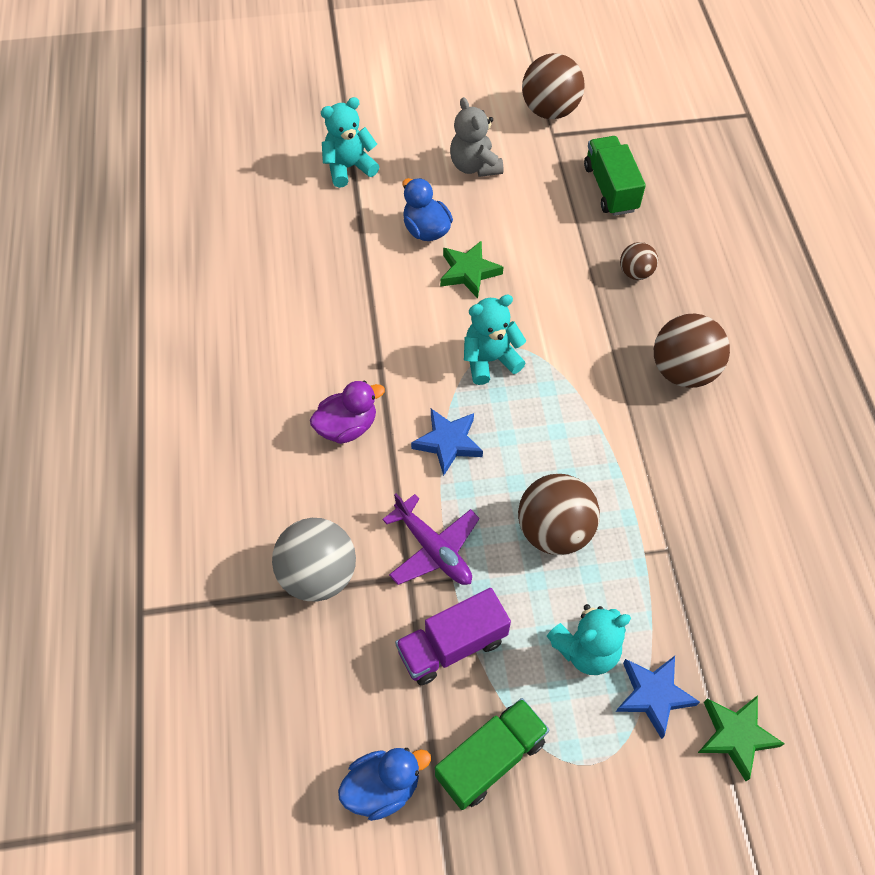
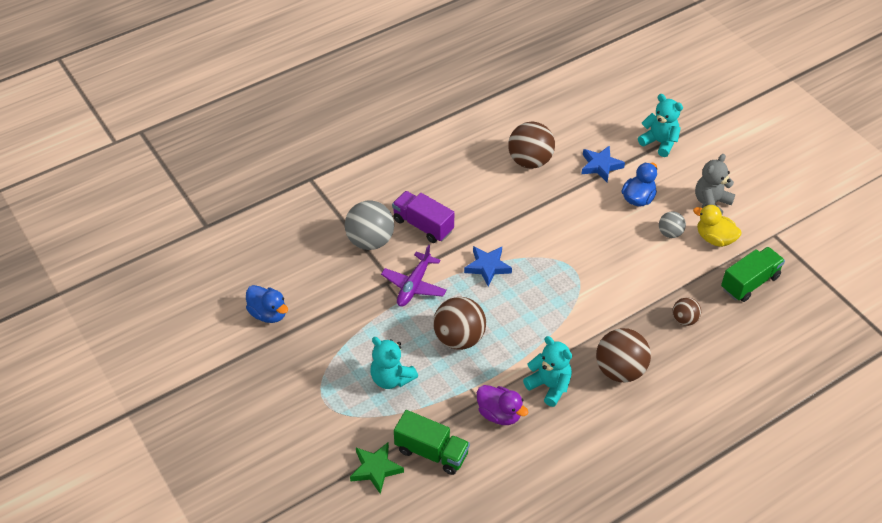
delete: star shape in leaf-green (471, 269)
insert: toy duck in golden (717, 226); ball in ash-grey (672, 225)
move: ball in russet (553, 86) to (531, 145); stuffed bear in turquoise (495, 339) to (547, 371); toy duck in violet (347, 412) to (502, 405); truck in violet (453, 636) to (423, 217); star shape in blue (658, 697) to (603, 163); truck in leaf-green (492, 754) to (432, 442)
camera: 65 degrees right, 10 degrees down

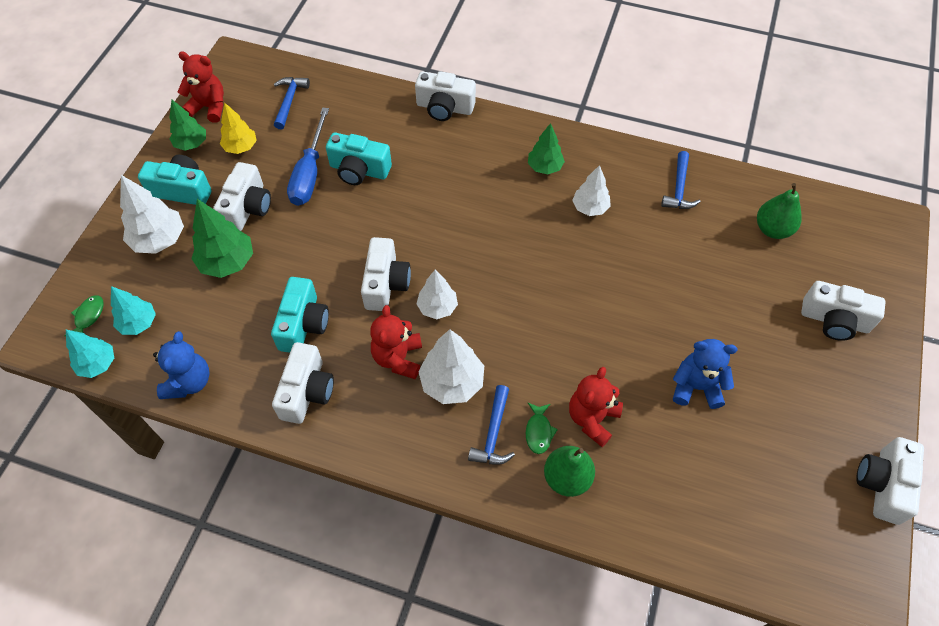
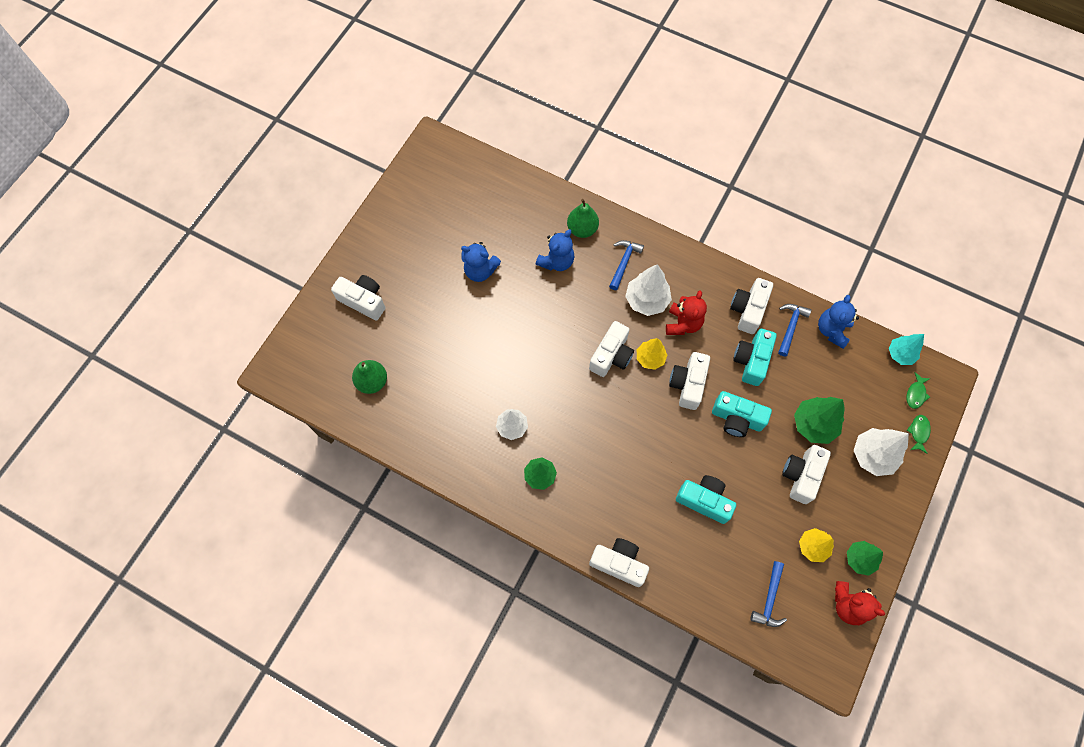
delete: hand screwdriver in blue (308, 156); tree in turquoise (133, 310)
move: claw hammer in blue (681, 180) to (795, 330); compact camera in turquoise (175, 180) to (742, 414); fish figure in leaf-green (542, 428) to (919, 434); compact camera in snow-white (890, 481) to (611, 349)
recolor: tree in snow-white (437, 294) to tree in golden (652, 354); stuffed bear in red (596, 407) to stuffed bear in blue (555, 250)
camera: 170 degrees left, 10 degrees up

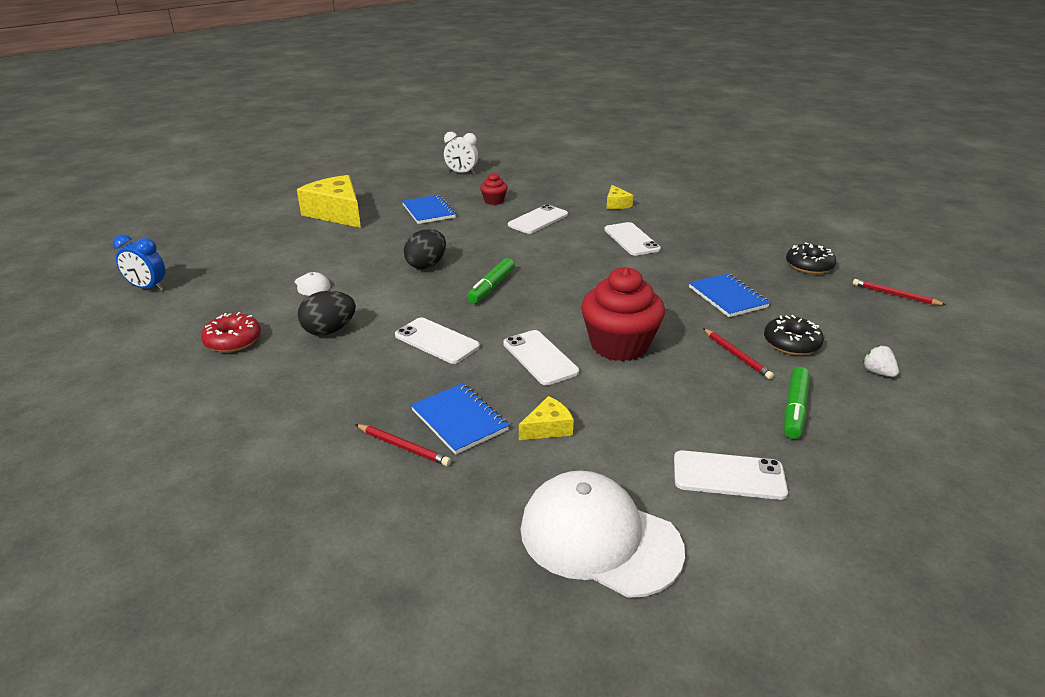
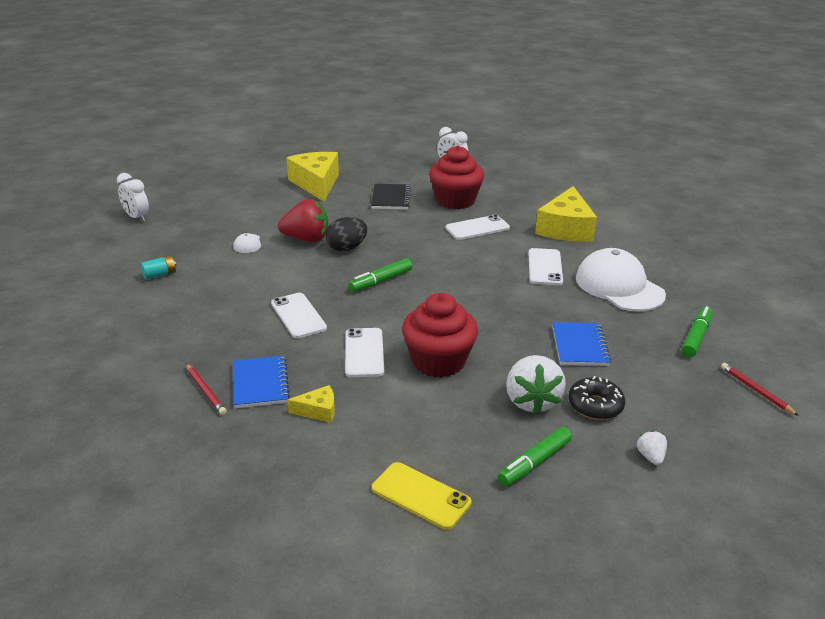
delete: egg shape in black (326, 313)
insert: toy strawberry in red (303, 220)
move: cap in snow-white (602, 534) to (621, 279)
replace: doughnut in black (811, 258) to marker in leaf-green (697, 331); doughnut in red (231, 332) to power cell in turquoise (158, 268); wooden pencil in red (738, 353) to toy strawberry in snow-white (536, 385)
recolor: notepad in blue (429, 209) to notepad in black (391, 196); alarm clock in blue (139, 262) to alarm clock in snow-white (133, 197); phone in snow-white (731, 475) to phone in golden (422, 496)
resize: muffin in red (494, 189) = (456, 177) x2.08; cheese wedge in golden (619, 197) = (566, 214) x2.13
camera: 25 degrees right, 0 degrees up

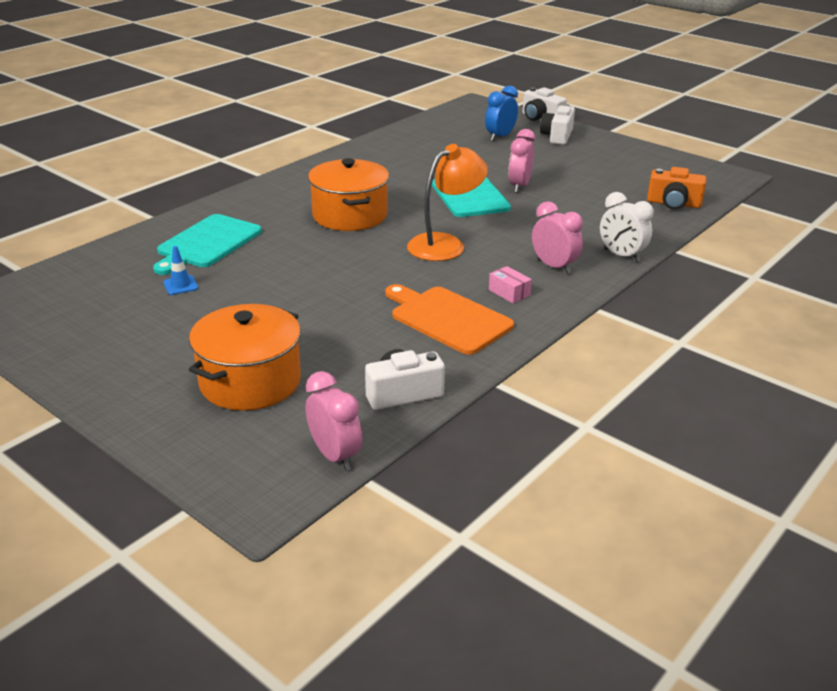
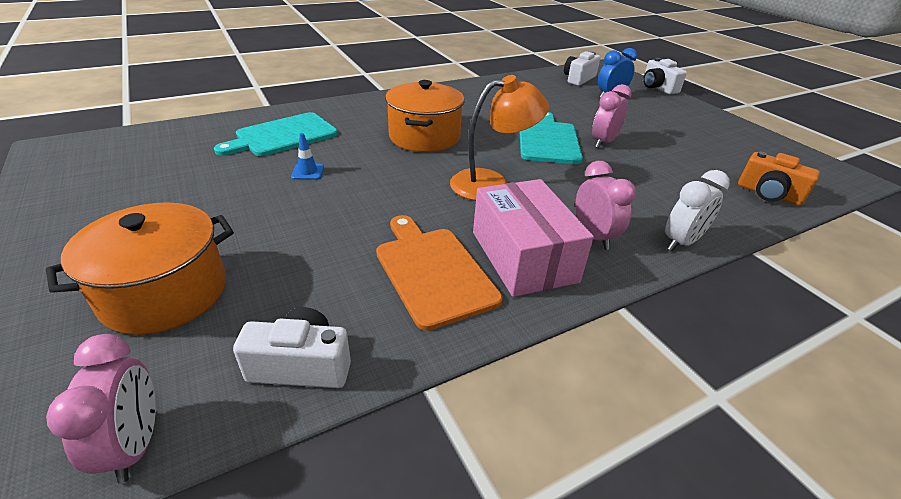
move: compact camera in snow-white (557, 124) to (582, 68); traffic cone in blue (180, 270) to (307, 156)
rotate: alarm clock in snow-white (627, 227) = (697, 210) 105 degrees counterclockwise
resize: package in rose-pink (510, 285) = (533, 238) x2.49
camera: 20 degrees right, 5 degrees up

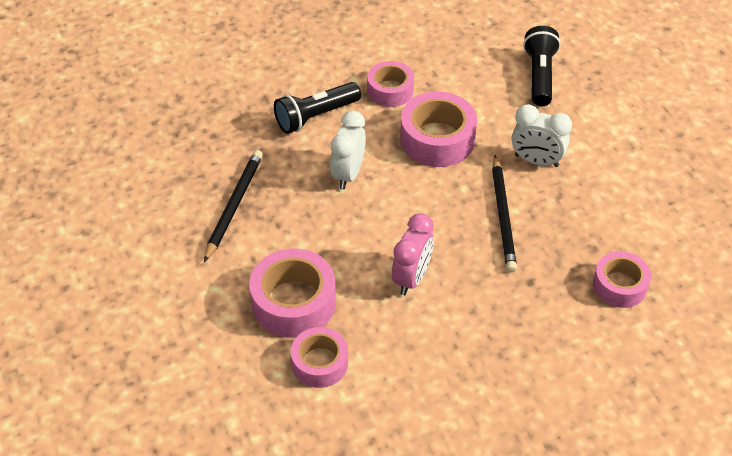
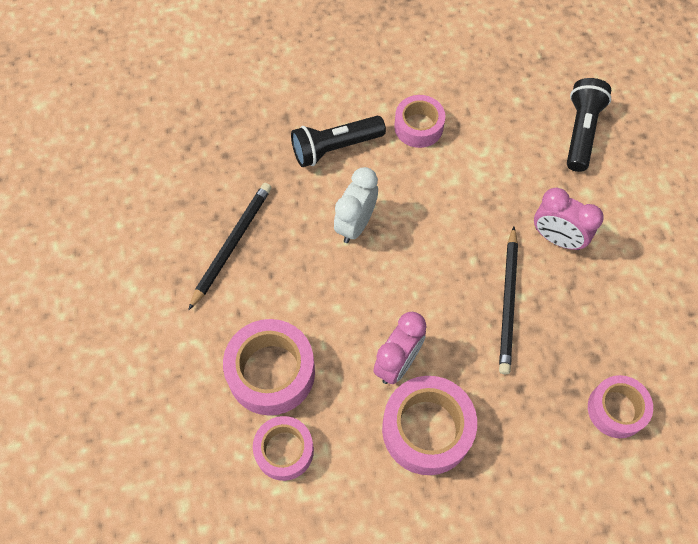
move: tape in rose-pink (438, 129) to (429, 425)
recolor: alarm clock in snow-white (542, 135) to alarm clock in rose-pink (569, 219)
camera: 10 degrees right, 15 degrees up

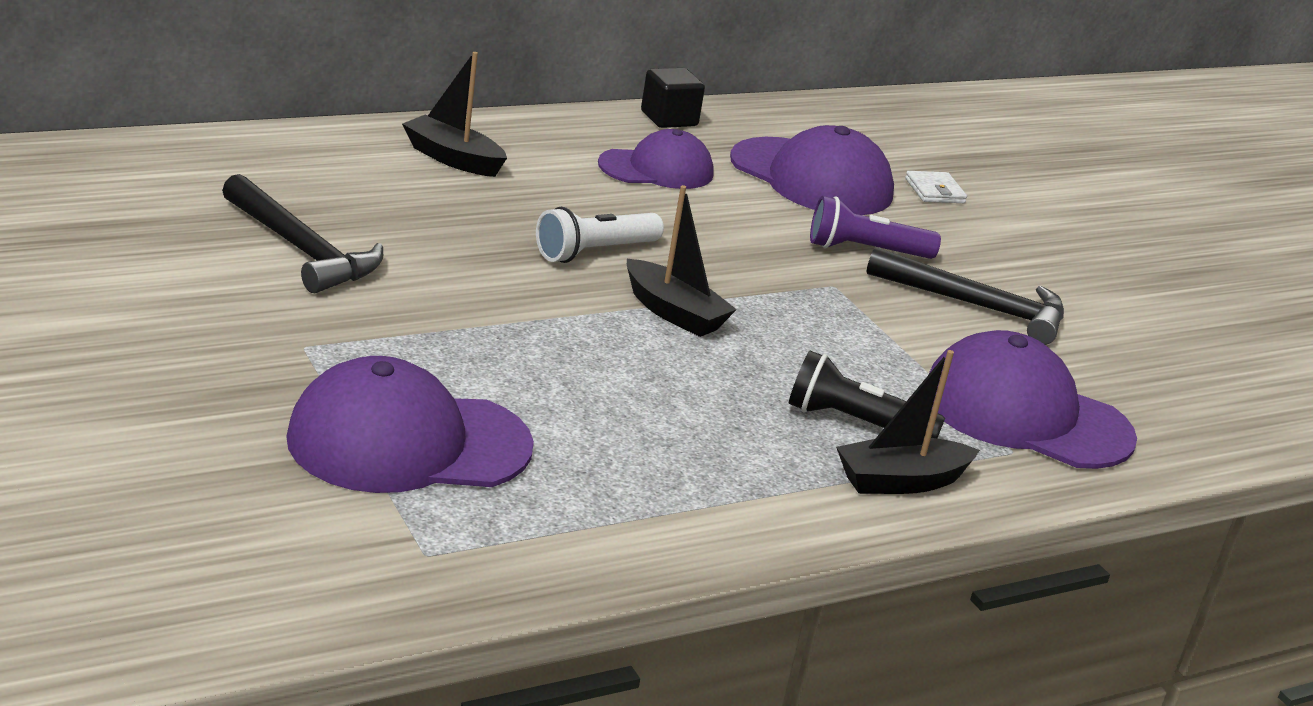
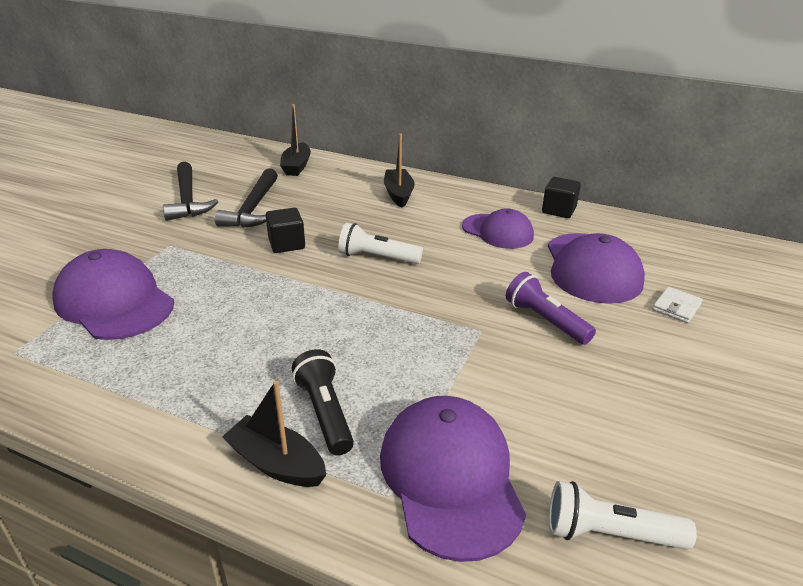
insert: cube in black (285, 230); torch in snow-white (623, 515)
move: toy boat in black (682, 261) to (295, 140); claw hammer in black (965, 296) to (190, 191)
camera: 55 degrees right, 5 degrees up

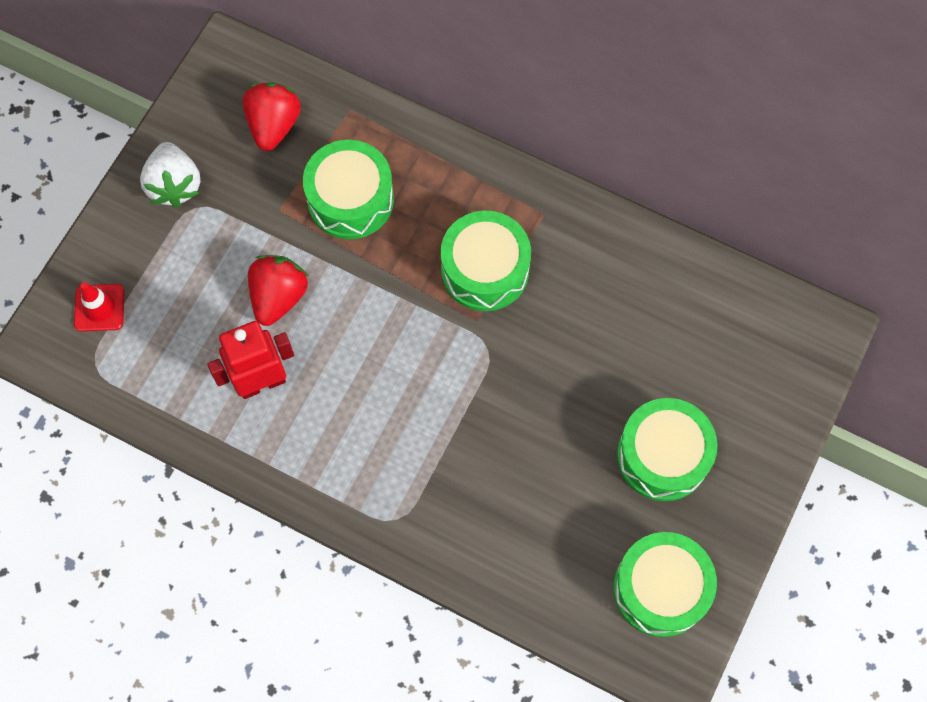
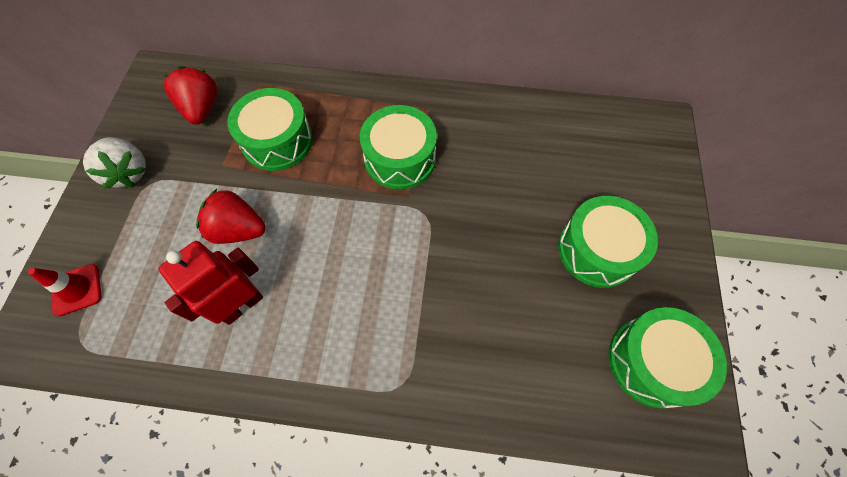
rotate: toy strawberry in red (278, 290) = (231, 216) 75 degrees counterclockwise
camera: 20 degrees left, 5 degrees down

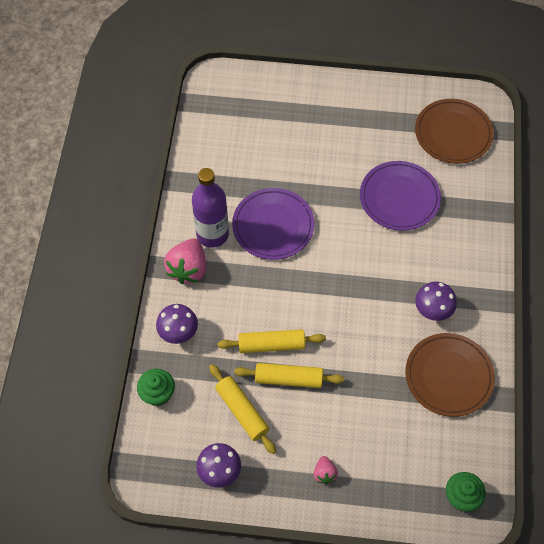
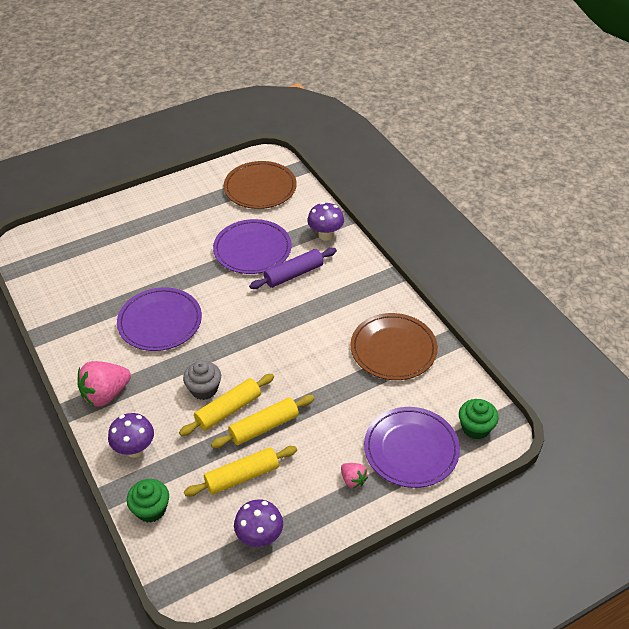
delete: drink bottle in violet (210, 208)
insert: dough roller in violet (293, 268); muffin in ash-grey (202, 380); flat dish in violet (412, 447)
move: toadstool in violet (436, 301) to (325, 221)
rotate: toy strawberry in rose-pink (185, 261) = (104, 384) 75 degrees clockwise; dough roller in golden (242, 409) = (240, 471) 45 degrees counterclockwise
camera: 35 degrees left, 15 degrees down

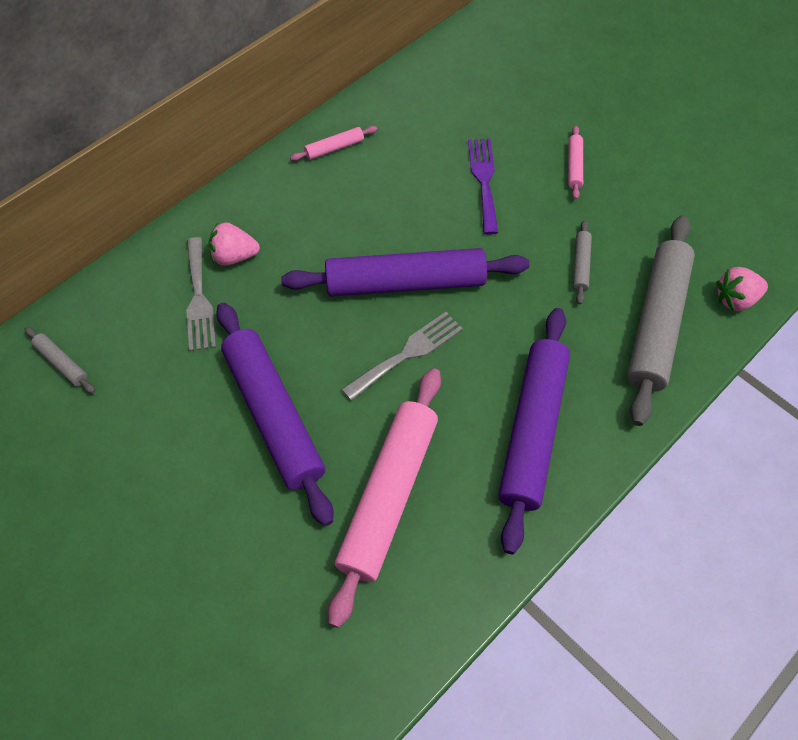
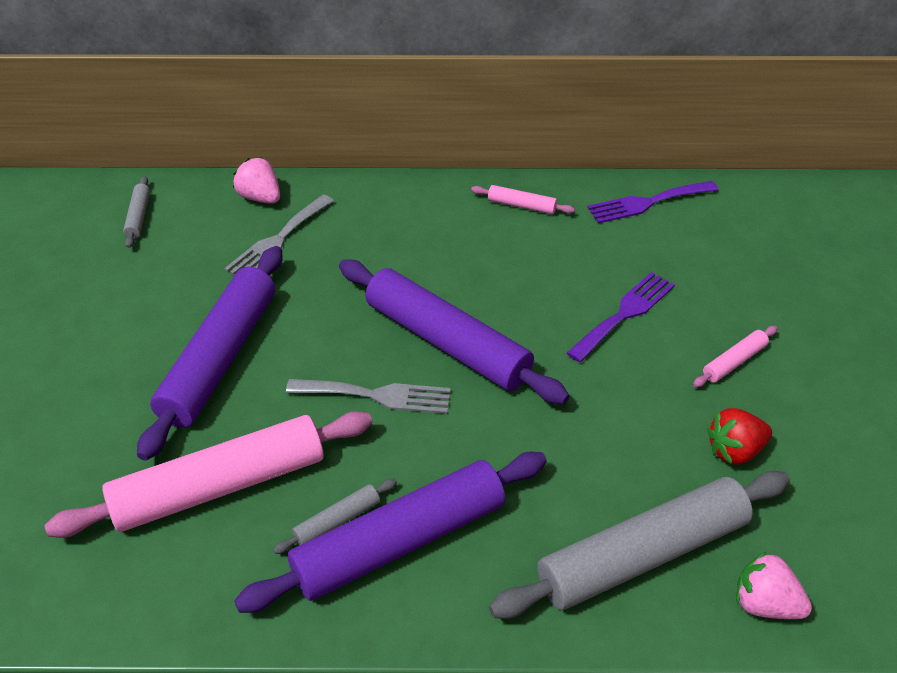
insert: table fork in violet (652, 202); toy strawberry in red (739, 436)
move: dough roller in ash-grey (582, 262) to (335, 516); toy strawberry in rose-pink (234, 244) to (256, 180)
camera: 45 degrees right, 15 degrees down

